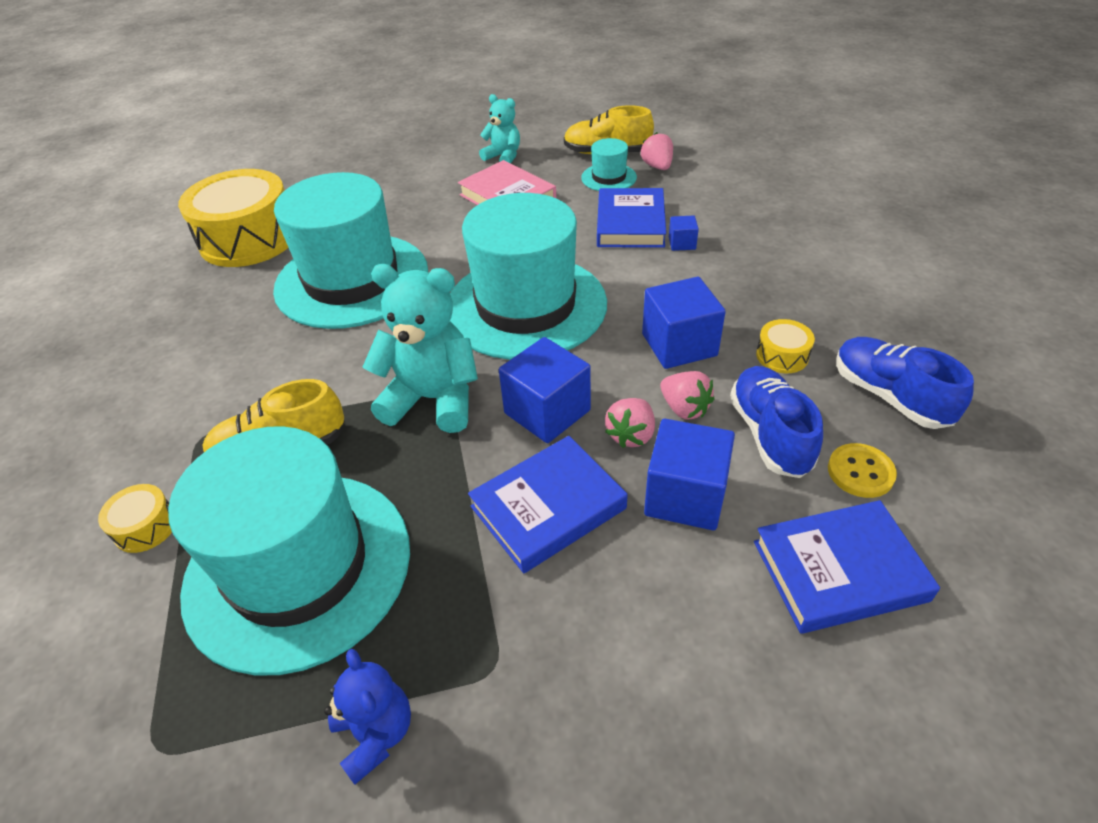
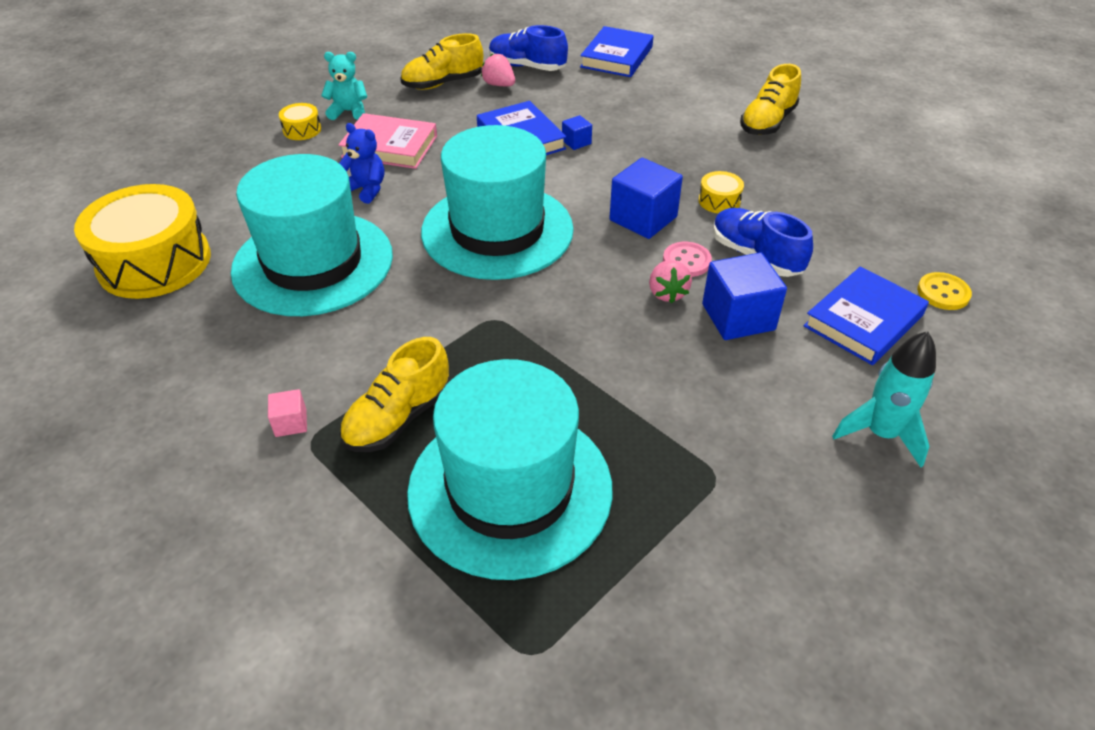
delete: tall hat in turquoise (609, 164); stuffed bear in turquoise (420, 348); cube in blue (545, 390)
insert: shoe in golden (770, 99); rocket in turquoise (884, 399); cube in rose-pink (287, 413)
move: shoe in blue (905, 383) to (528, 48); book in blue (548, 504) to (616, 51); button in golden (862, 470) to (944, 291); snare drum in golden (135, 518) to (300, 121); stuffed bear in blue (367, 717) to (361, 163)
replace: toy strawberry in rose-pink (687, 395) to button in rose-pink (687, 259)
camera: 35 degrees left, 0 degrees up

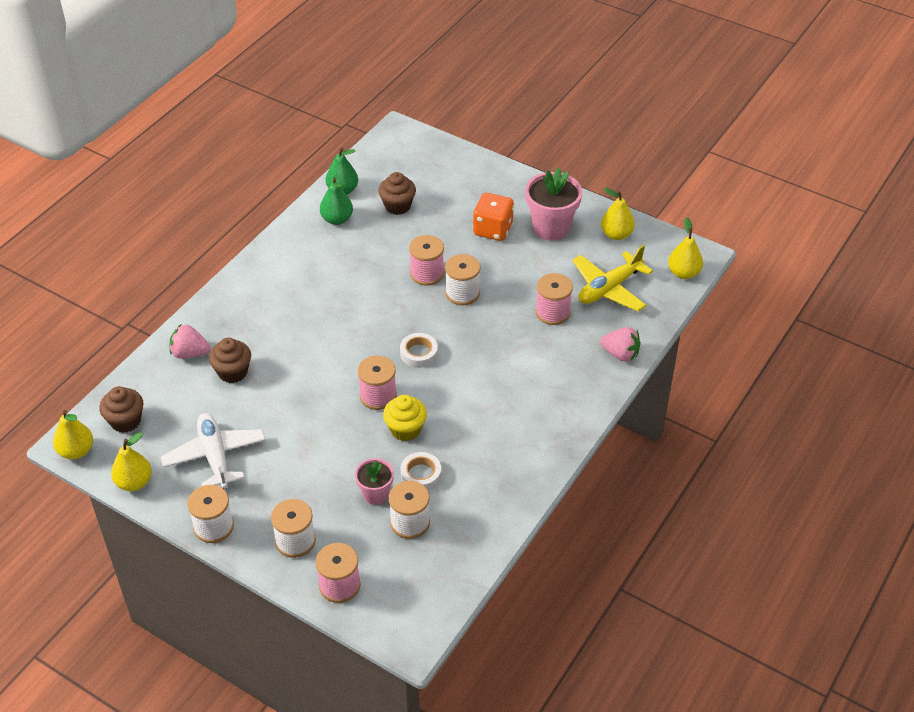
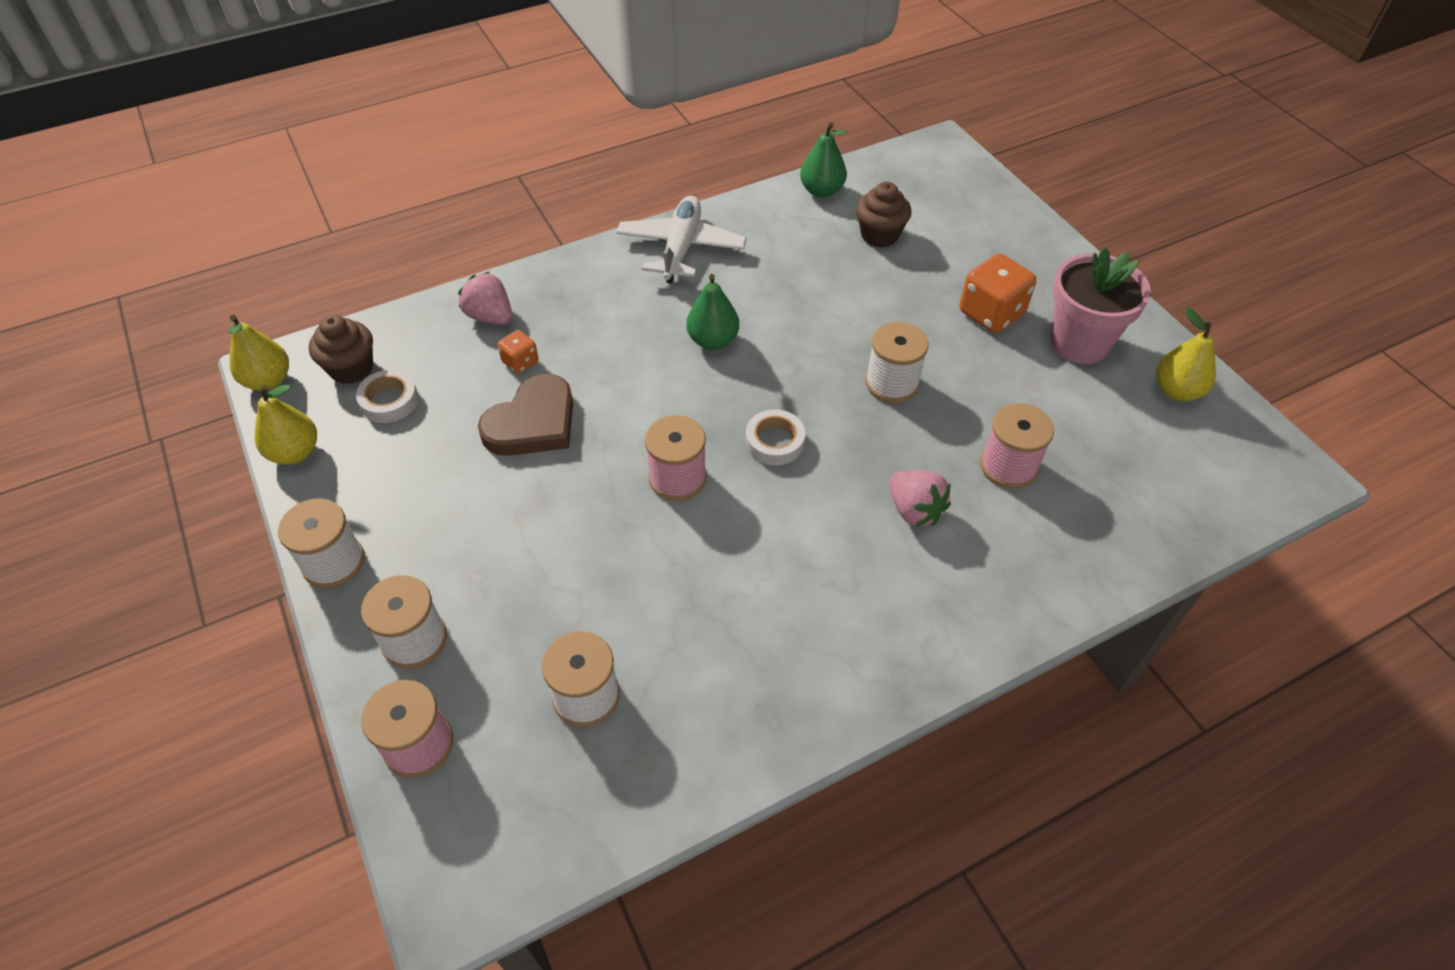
delete: toy pear in golden (685, 248); reel of thread in rose-pink (426, 260); plane in golden (612, 278); muffin in golden (405, 418); potted plant in rose-pink (374, 481)
insert: heart shape in russet (525, 415)
move: toy pear in leaf-green (336, 201) to (712, 312); toy strawberry in rose-pink (620, 344) to (920, 498); plane in snow-white (213, 451) to (681, 239); tape in snow-white (420, 471) to (387, 396)
replace: muffin in russet (230, 360) to game die in orange-coloured (518, 352)
camera: 30 degrees right, 5 degrees up

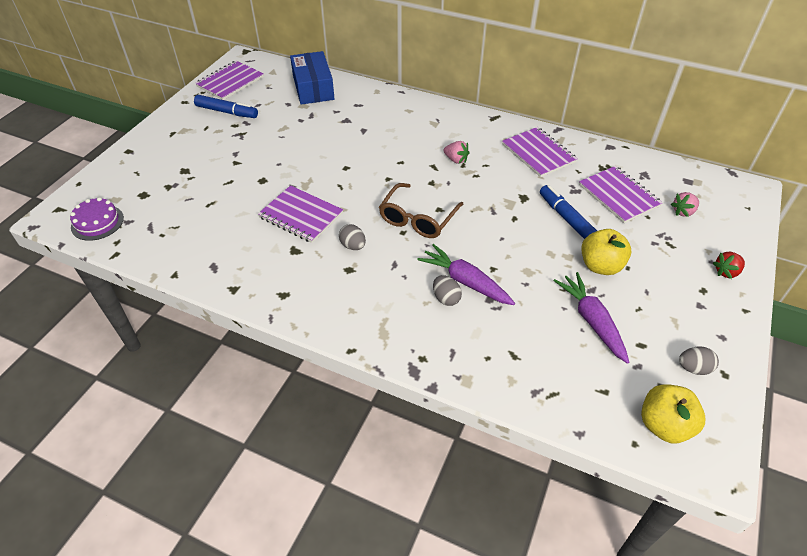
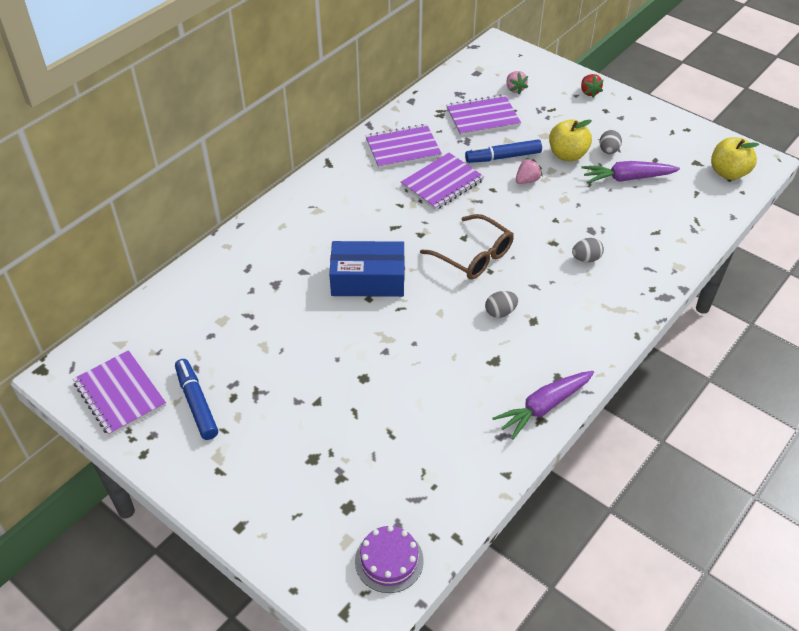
move: package in blue (312, 78) to (367, 269); toy strawberry in rose-pink (456, 152) to (529, 171); notepad in violet (300, 214) to (442, 181); carrot in violet (466, 274) to (543, 405); egg shape in ash-grey (699, 361) to (610, 142)
rotate: marker in blue (226, 106) = (196, 399) 60 degrees counterclockwise
camera: 75 degrees left, 0 degrees up

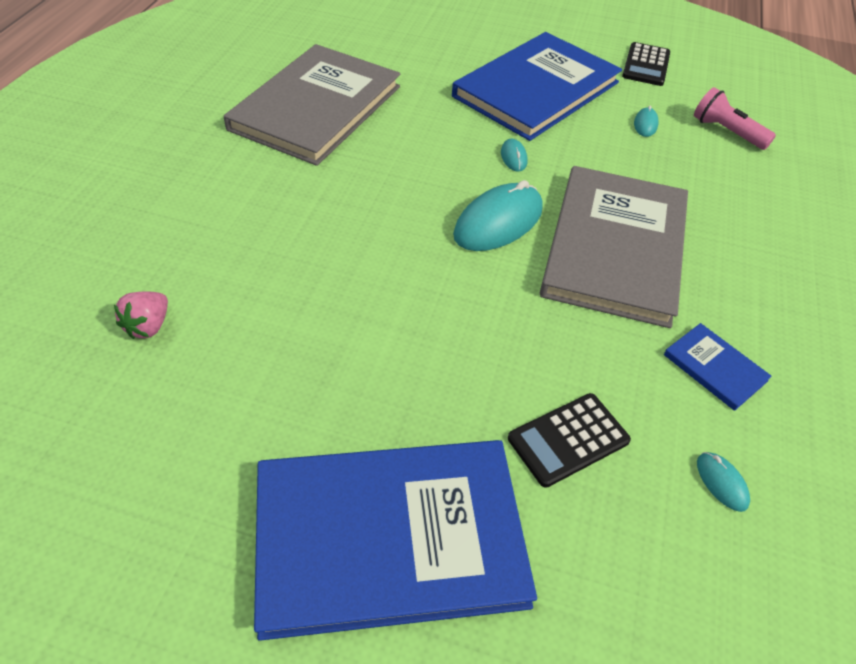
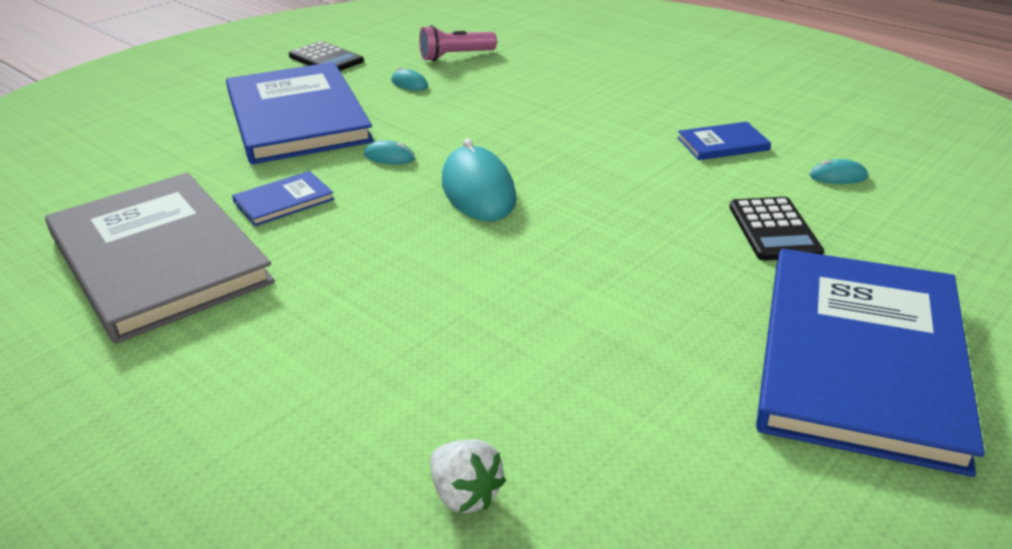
delete: book in ash-grey (614, 247)
insert: book in blue (283, 198)
recolor: toy strawberry in rose-pink (141, 315) to toy strawberry in snow-white (468, 476)
camera: 60 degrees left, 15 degrees down

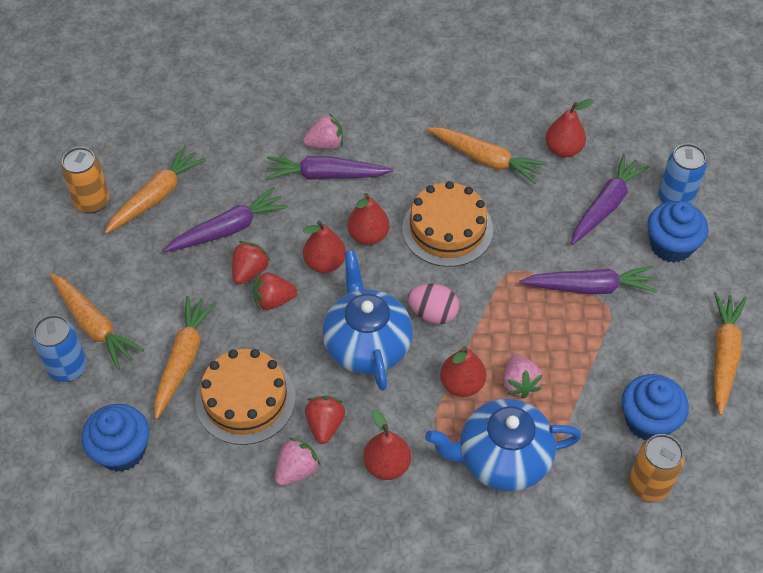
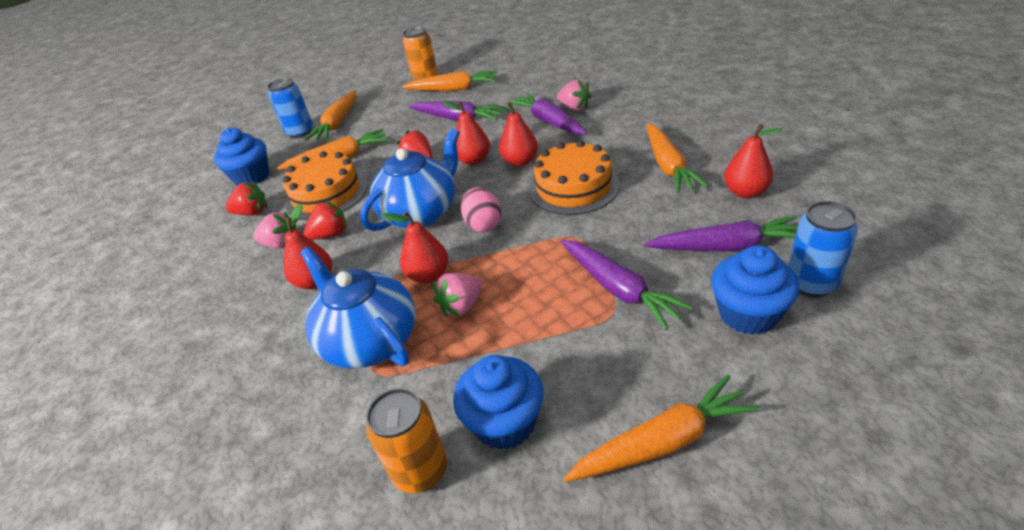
move: toy strawberry in red (251, 262) to (246, 198)
camera: 60 degrees right, 15 degrees down

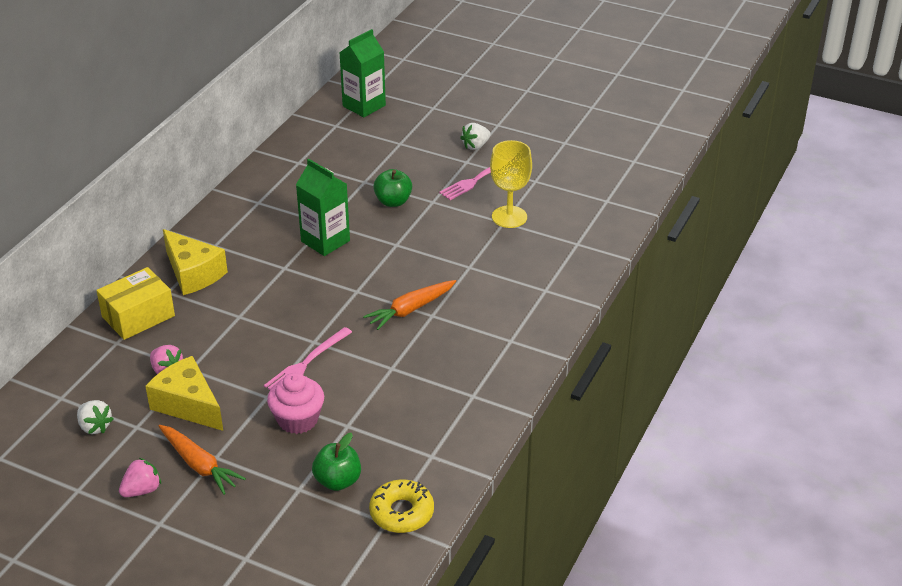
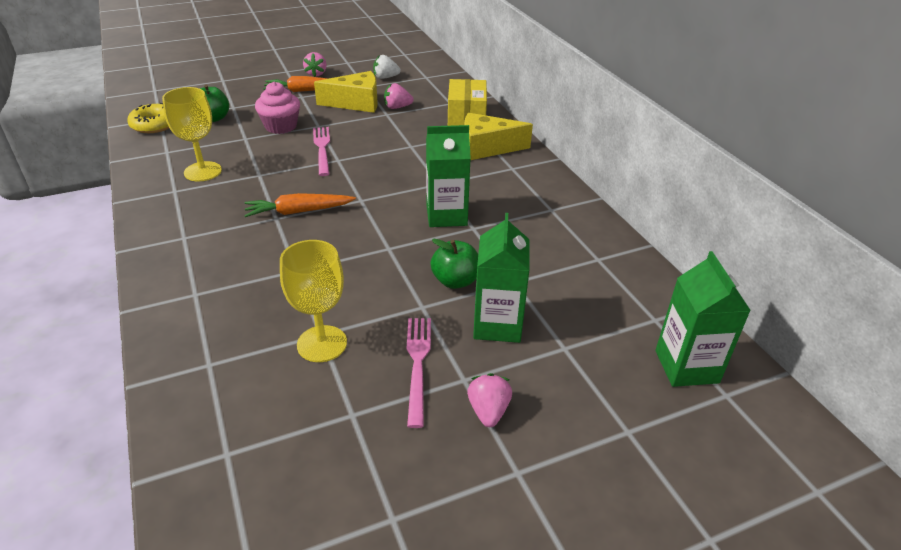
insert: goblet in golden (192, 134); milk carton in leaf-green (501, 278)
recolor: toy strawberry in snow-white (475, 136) to toy strawberry in rose-pink (489, 400)
rotate: carrot in orange-coloured (409, 305) = (300, 205) 105 degrees counterclockwise
camera: 130 degrees right, 0 degrees up

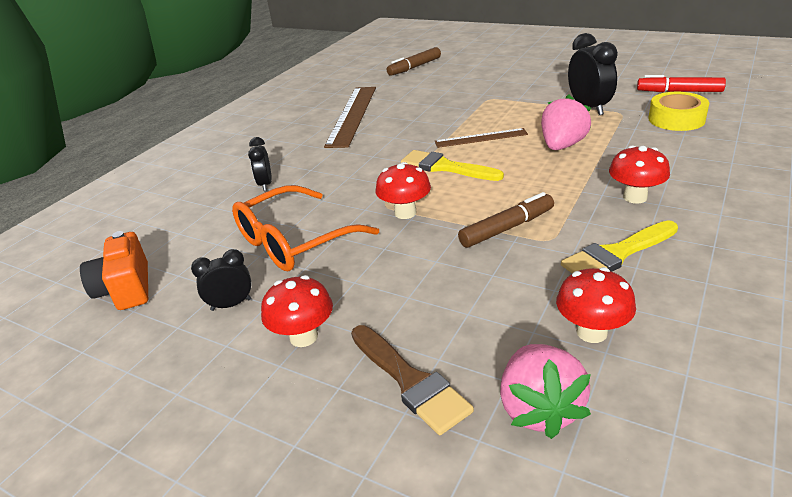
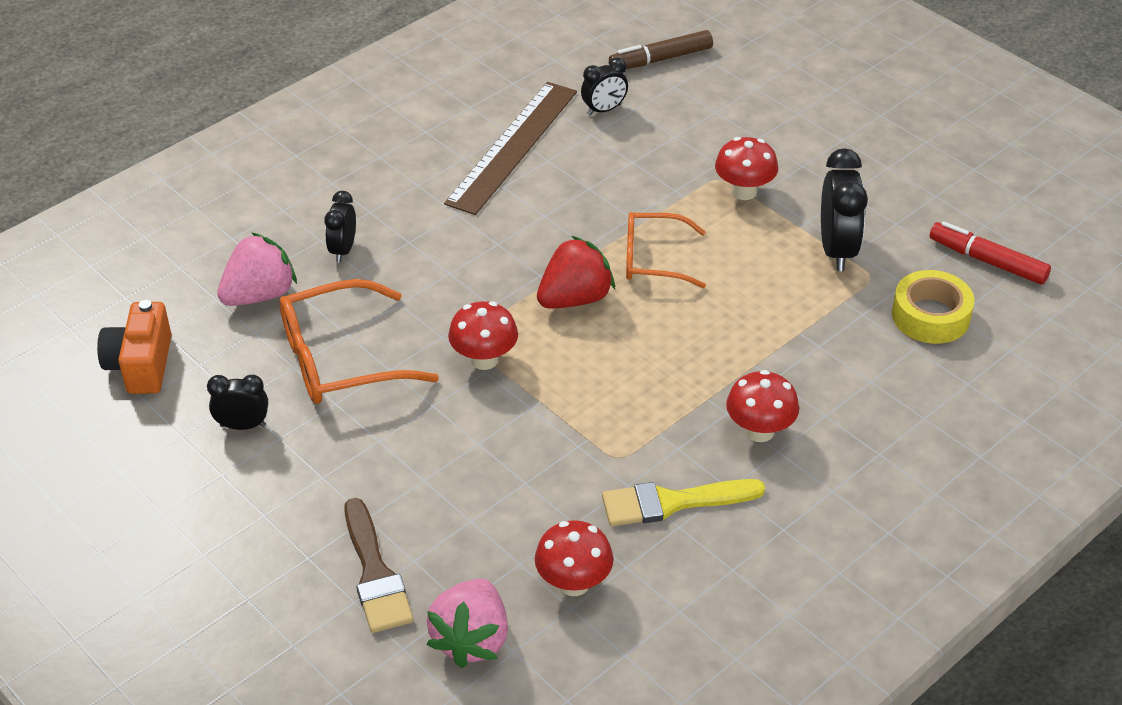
delete: marker in russet (506, 220)
insert: alarm clock in black (604, 86)
move: toy strawberry in rose-pink (566, 122) to (257, 269); toadstool in red (297, 311) to (746, 168)
replace: measuring stick in russet (481, 138) to glasses in orange-coloured (666, 250); paint brush in golden (452, 165) to toy strawberry in red (576, 272)
camera: 15 degrees right, 10 degrees up

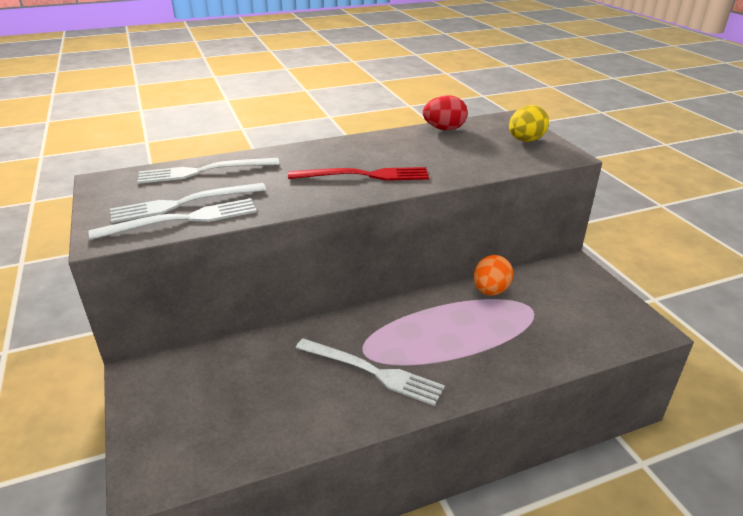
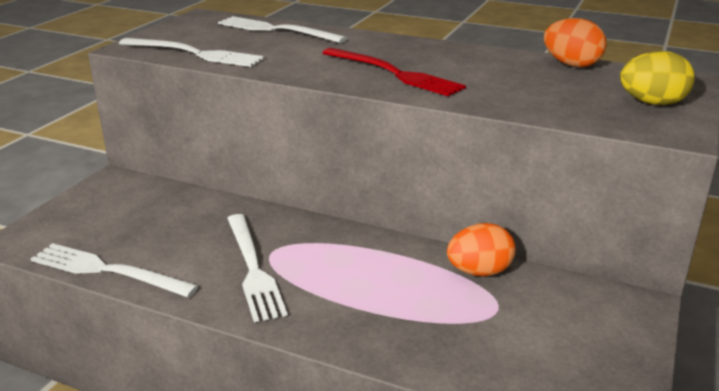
move: table fork in snow-white (188, 203) to (114, 270)
recolor: egg shape in red (445, 112) to egg shape in orange-coloured (575, 42)
camera: 45 degrees right, 5 degrees down

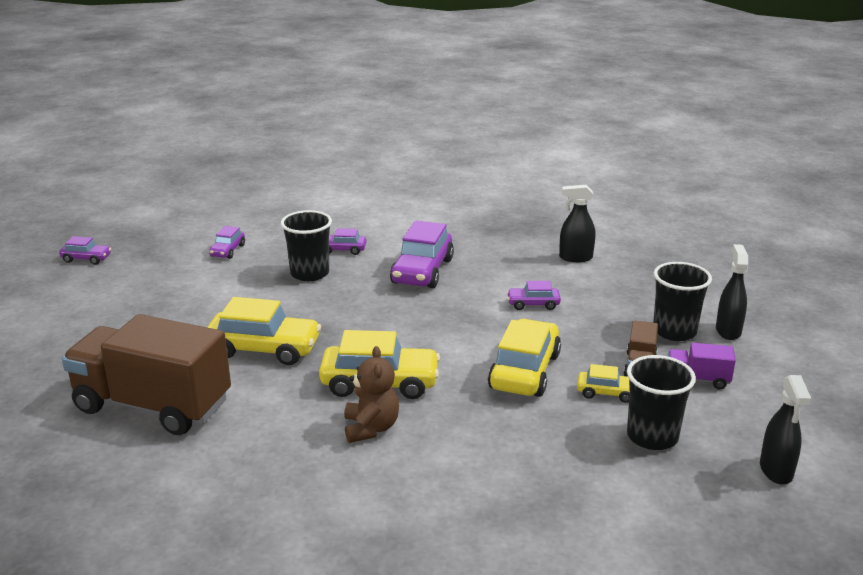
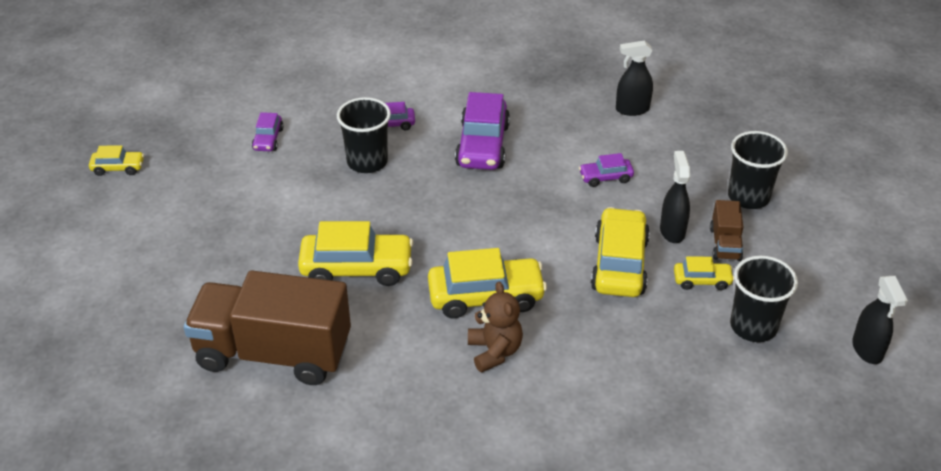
delete: truck in violet (702, 366)
move: sprayer in black (732, 292) to (675, 197)
recolor: car in violet (85, 250) to car in golden (116, 160)
camera: 10 degrees left, 15 degrees up

